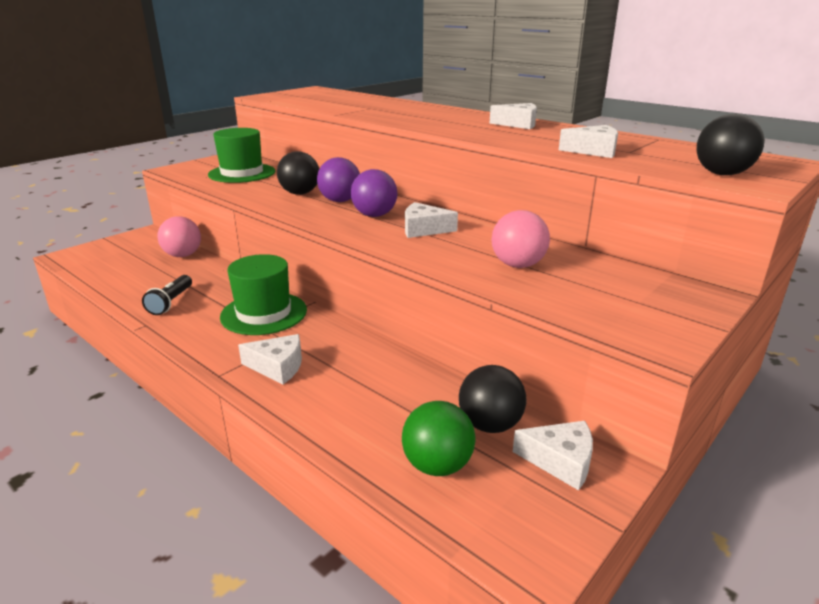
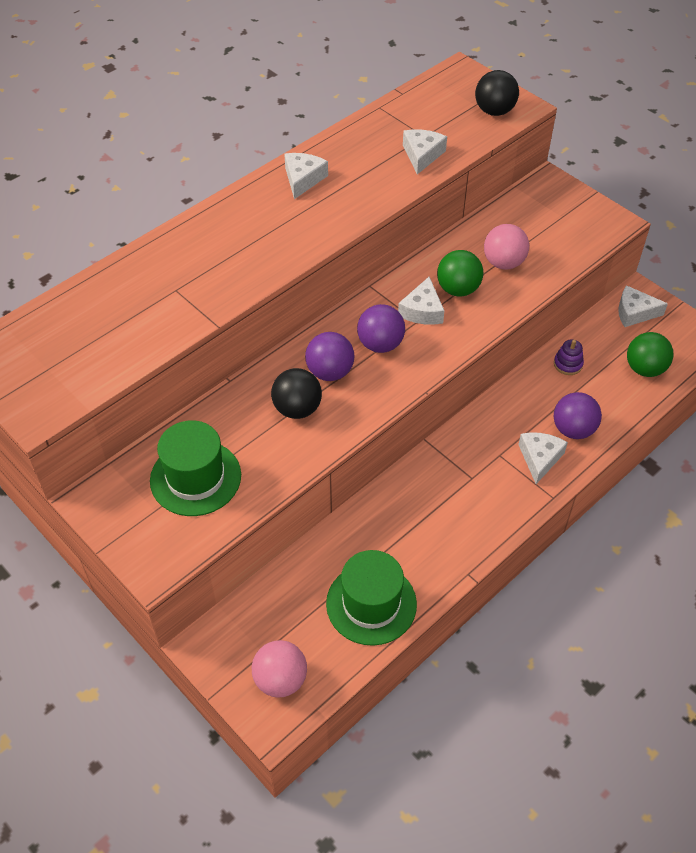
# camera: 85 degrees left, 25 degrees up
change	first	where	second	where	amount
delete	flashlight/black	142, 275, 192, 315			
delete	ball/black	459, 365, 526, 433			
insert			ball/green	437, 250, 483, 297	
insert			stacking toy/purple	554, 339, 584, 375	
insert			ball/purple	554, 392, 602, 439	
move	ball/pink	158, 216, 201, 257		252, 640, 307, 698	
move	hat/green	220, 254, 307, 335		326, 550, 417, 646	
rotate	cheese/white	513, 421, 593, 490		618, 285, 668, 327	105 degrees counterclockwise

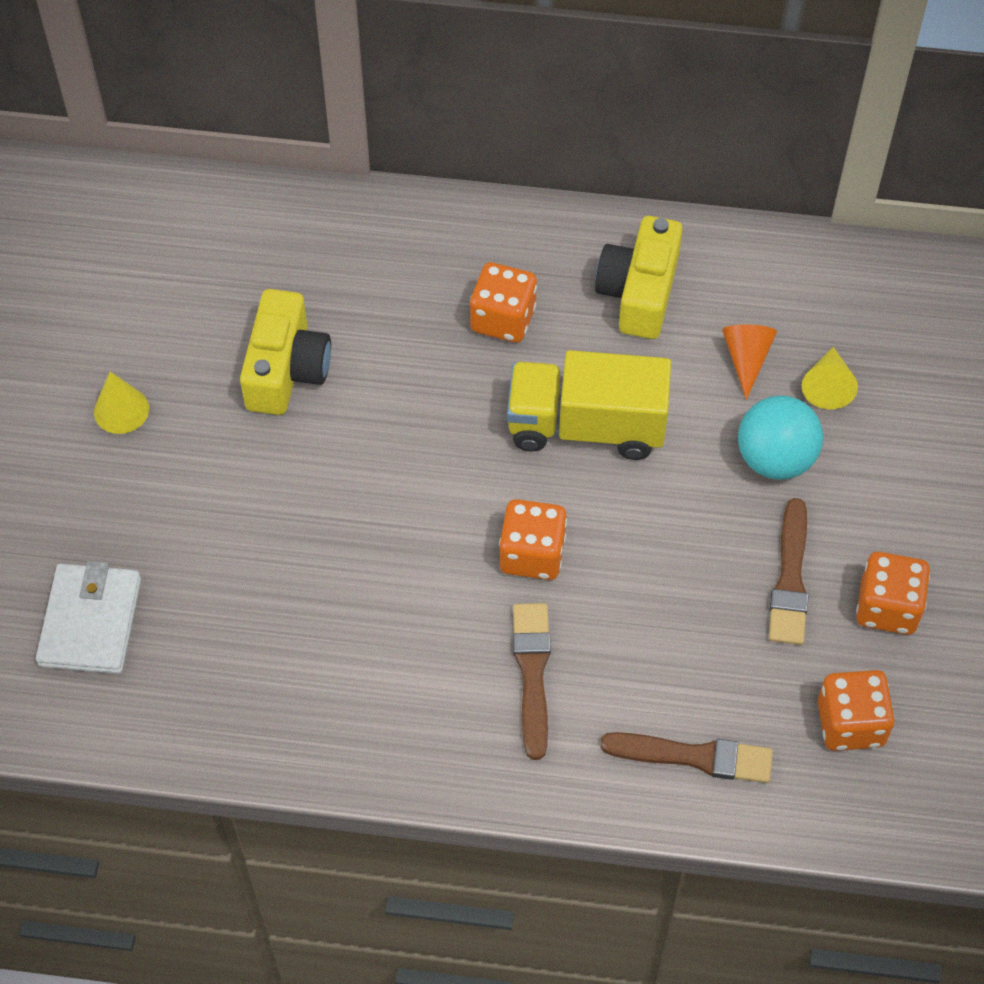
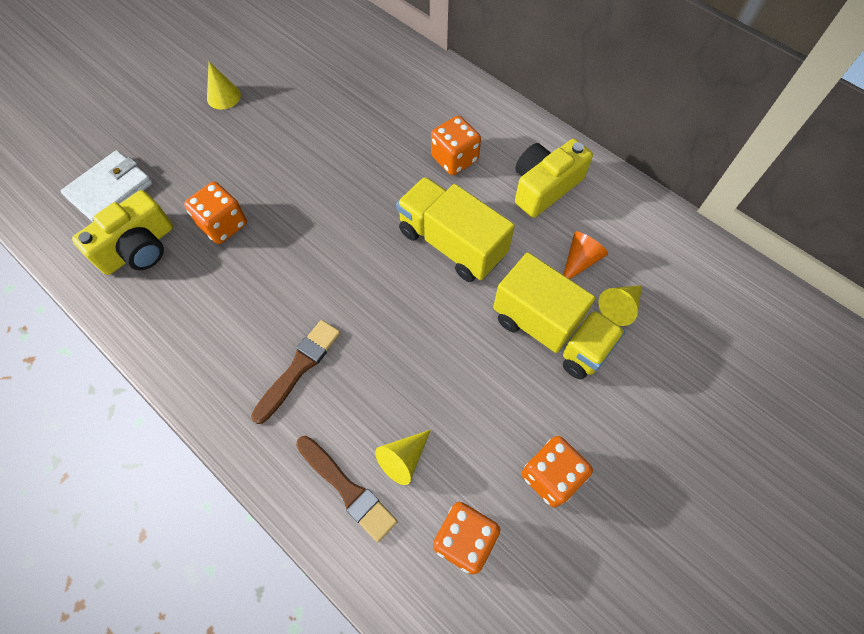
# camera: 35 degrees right, 5 degrees up
change	first	where	second	where	amount
delete	brush/brown	769, 498, 809, 645			
insert			cone/yellow	375, 429, 431, 485	
move	camera/yellow	240, 289, 331, 415		72, 190, 173, 275	
move	dice/orange	499, 499, 567, 580		184, 182, 247, 244	
replace	ball/turquoise	738, 396, 823, 480	truck/yellow	493, 252, 625, 379	

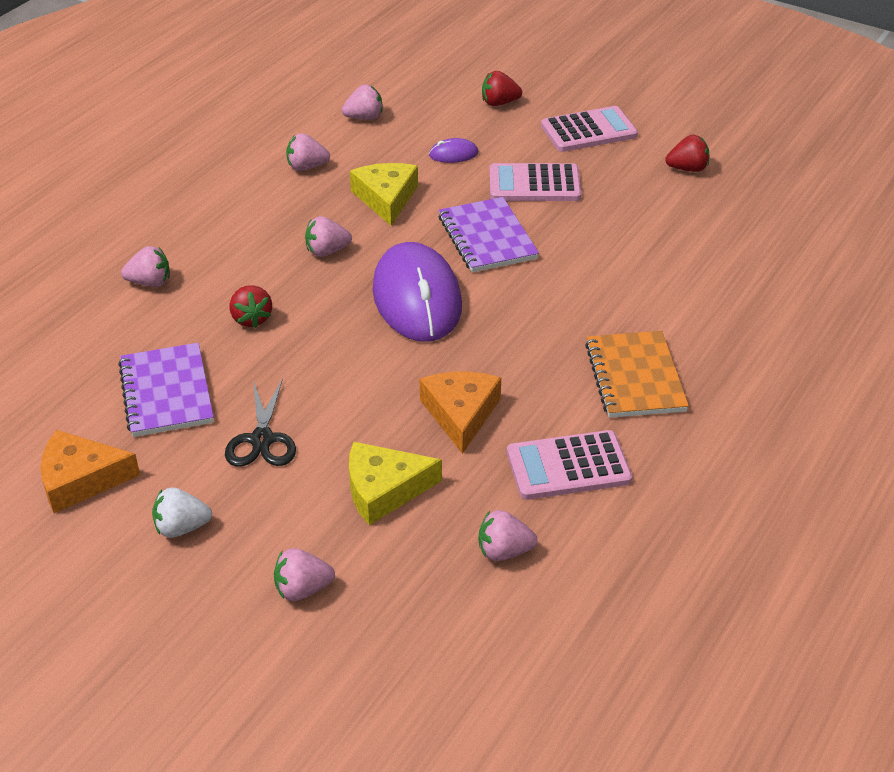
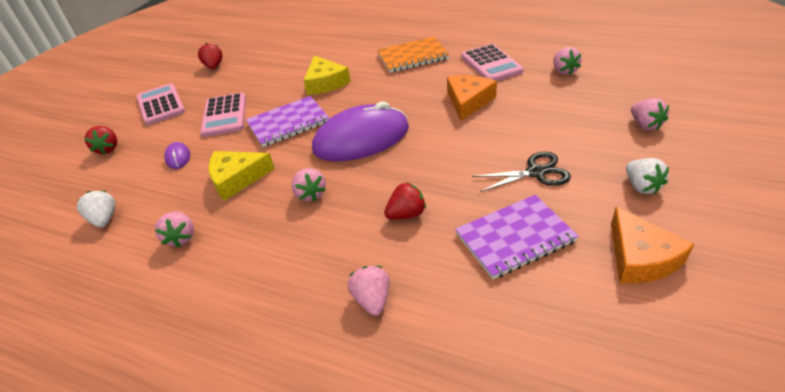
# camera: 95 degrees left, 0 degrees up
change	first	where	second	where	amount
move	cheese/yellow	349, 442, 442, 525		303, 56, 351, 95	
recolor	strawberry/pink	342, 84, 383, 120	strawberry/white	77, 190, 116, 228	
rotate	cheese/orange	420, 371, 501, 454		447, 75, 497, 121	120 degrees clockwise

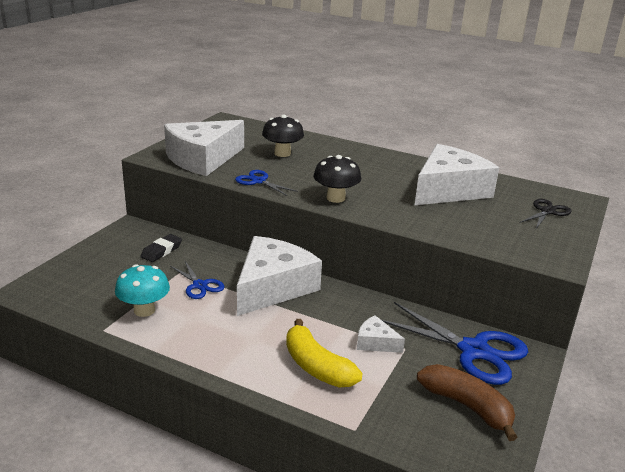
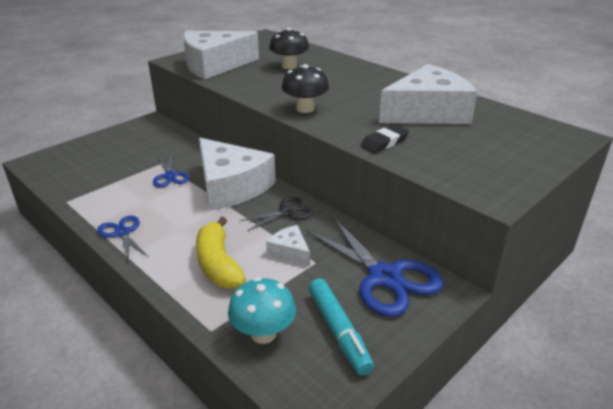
# camera: 20 degrees right, 5 degrees up
change	first	where	second	where	amount
move	mushroom/turquoise	115, 264, 170, 317		228, 277, 296, 344	
move	eraser/black	140, 234, 182, 262		361, 125, 409, 153	
move	scissors/blue	235, 170, 298, 196		97, 216, 148, 261	
move	scissors/black	520, 199, 571, 229		239, 197, 313, 231	
replace	banana/brown	417, 364, 517, 441	marker/turquoise	308, 278, 374, 376	
rotate	cheese/white	237, 236, 322, 316		199, 138, 276, 211	90 degrees clockwise

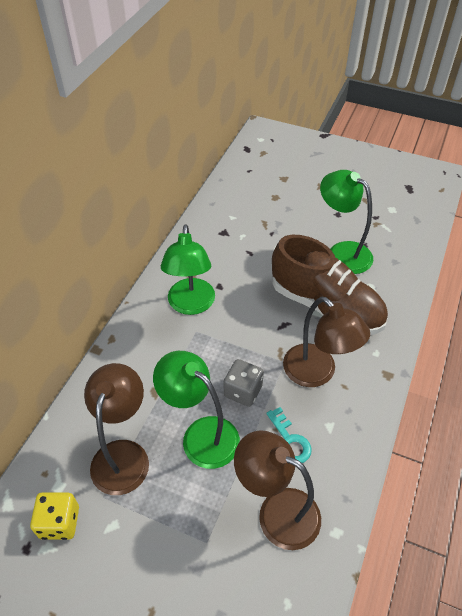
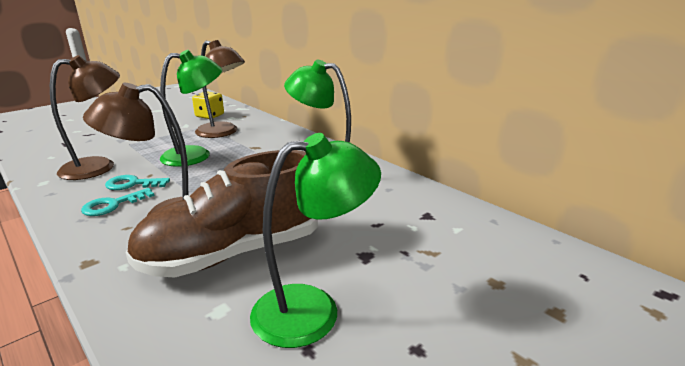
# camera: 115 degrees right, 25 degrees down
change	first	where	second	where	amount
delete	dice/grey	224, 359, 264, 407			
insert			key/turquoise	81, 188, 155, 216	

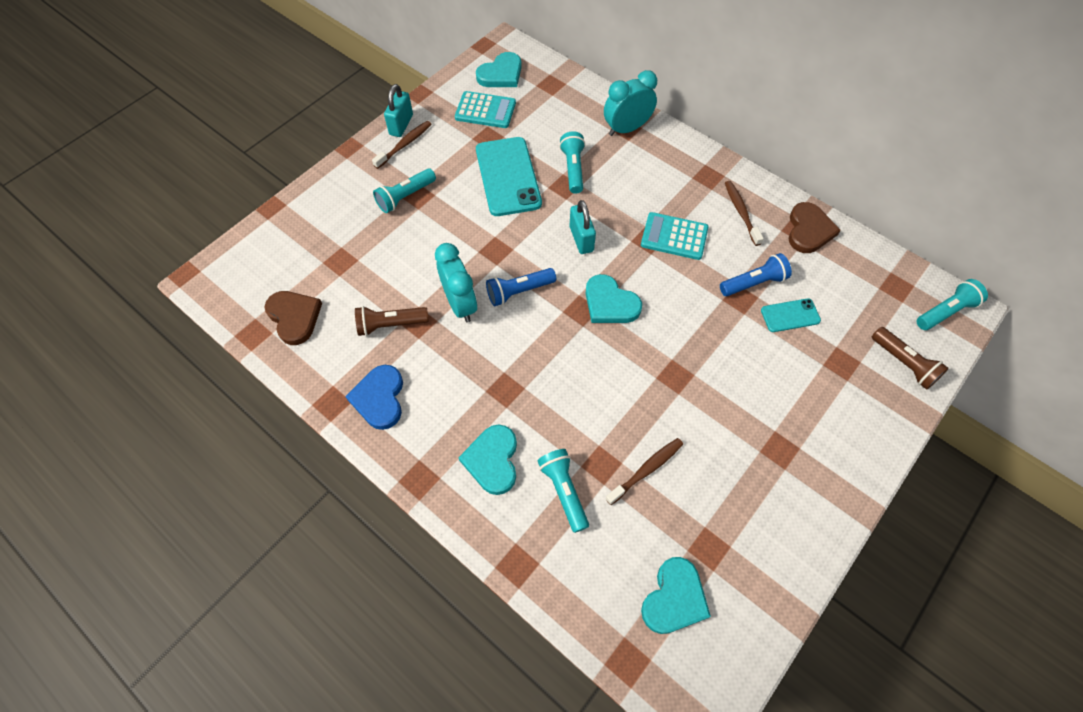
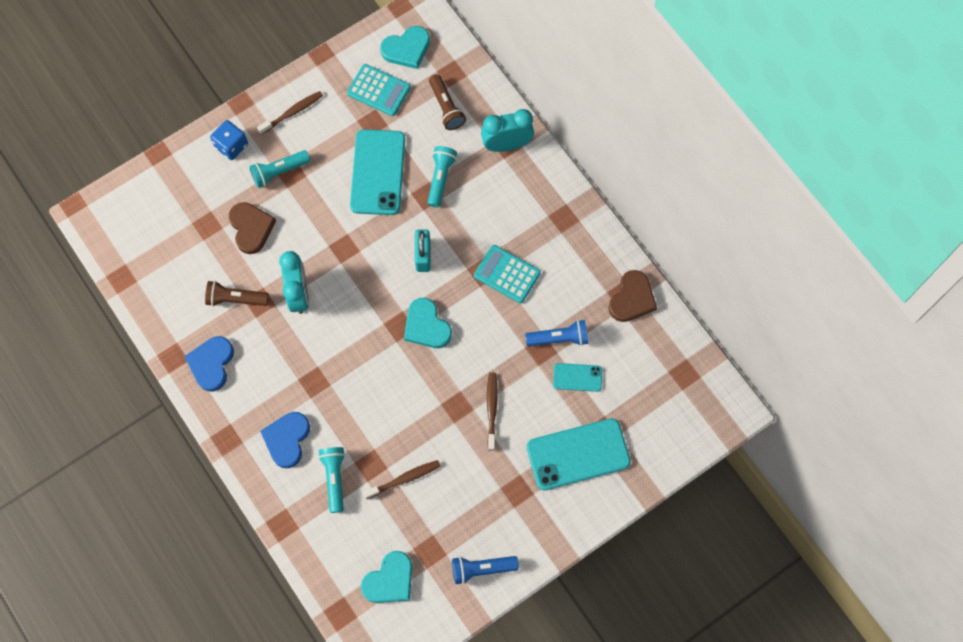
# camera: 15 degrees right, 10 degrees up
change	first	where	second	where	amount
delete	padlock/turquoise	384, 84, 413, 137			
delete	flashlight/turquoise	916, 279, 988, 330			
insert			dice/blue	210, 120, 248, 160	
insert			phone/turquoise	527, 418, 631, 491	
move	heart/brown	265, 291, 322, 345		229, 202, 276, 254	
move	flashlight/blue	486, 268, 556, 306		452, 556, 519, 584	
move	toothbrush/brown	725, 181, 764, 246		487, 372, 498, 451	
move	flashlight/brown	872, 327, 949, 390		429, 74, 466, 130	
recolor	heart/turquoise	458, 424, 517, 495	heart/blue	260, 412, 310, 468	

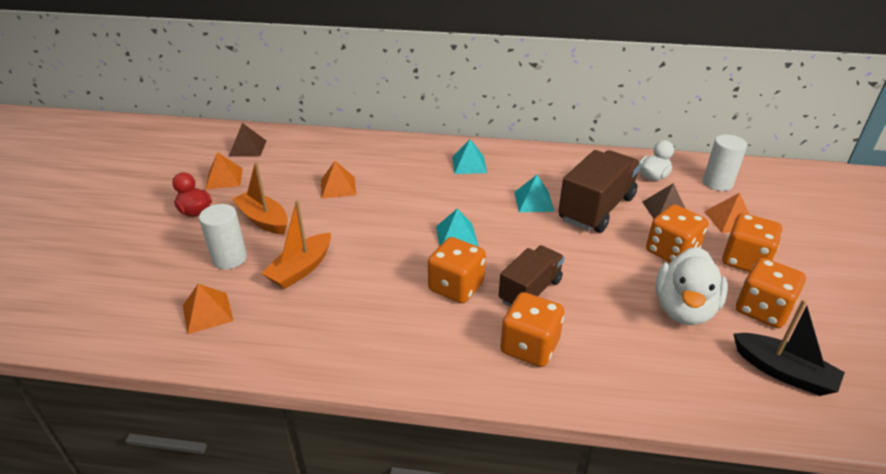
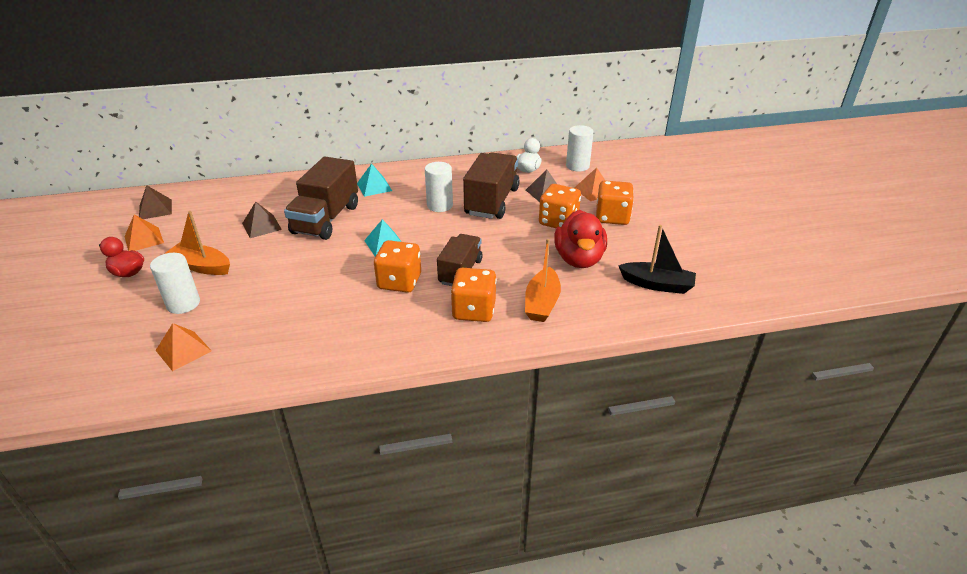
# camera: 20 degrees left, 0 degrees up
change	first	where	second	where	amount
delete	dice/orange	736, 258, 806, 328			
insert			truck/brown	284, 157, 358, 240	
move	boat/orange	261, 200, 331, 289		525, 239, 561, 322	
replace	pyramid/turquoise	514, 175, 555, 212	cylinder/white	425, 162, 453, 212	
recolor	pyramid/orange	321, 161, 356, 199	pyramid/brown	242, 202, 282, 238	
recolor	duck/white	655, 247, 728, 325	duck/red	554, 210, 607, 268	

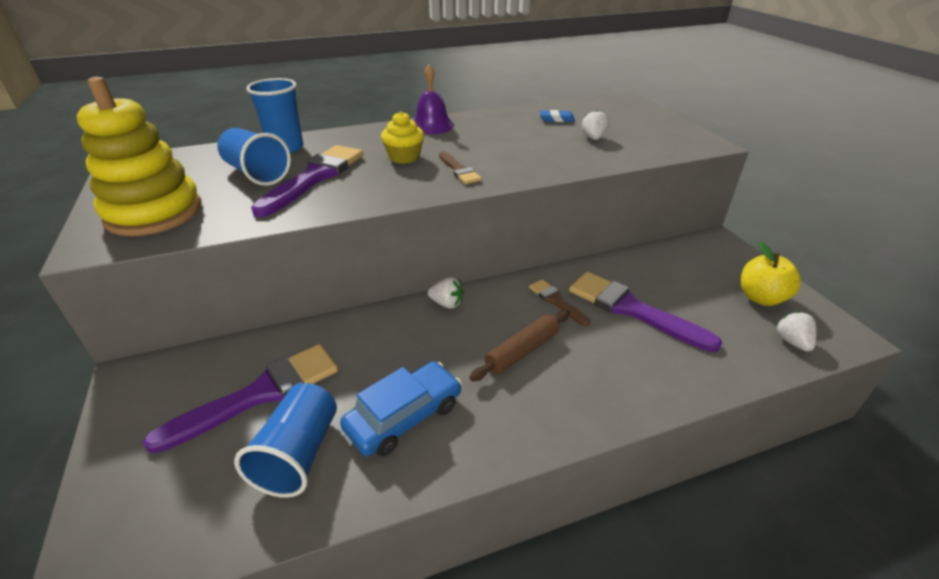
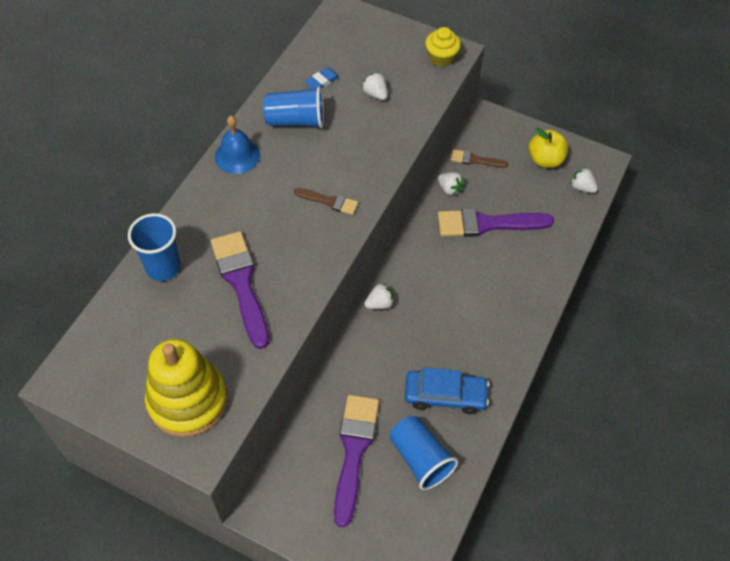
# camera: 45 degrees left, 20 degrees up
change	first	where	second	where	amount
delete	rolling pin/brown	469, 310, 570, 381			
insert			strawberry/white	438, 172, 464, 196	
move	cup/blue	217, 128, 291, 186		263, 86, 324, 128	
move	cupcake/yellow	381, 112, 424, 164		425, 27, 461, 67	
move	brush/brown	529, 279, 590, 326		451, 149, 508, 168	
recolor	bell/purple	413, 64, 454, 134	bell/blue	215, 116, 260, 174	
rotate	car/blue	340, 361, 462, 456		405, 367, 489, 414	90 degrees clockwise

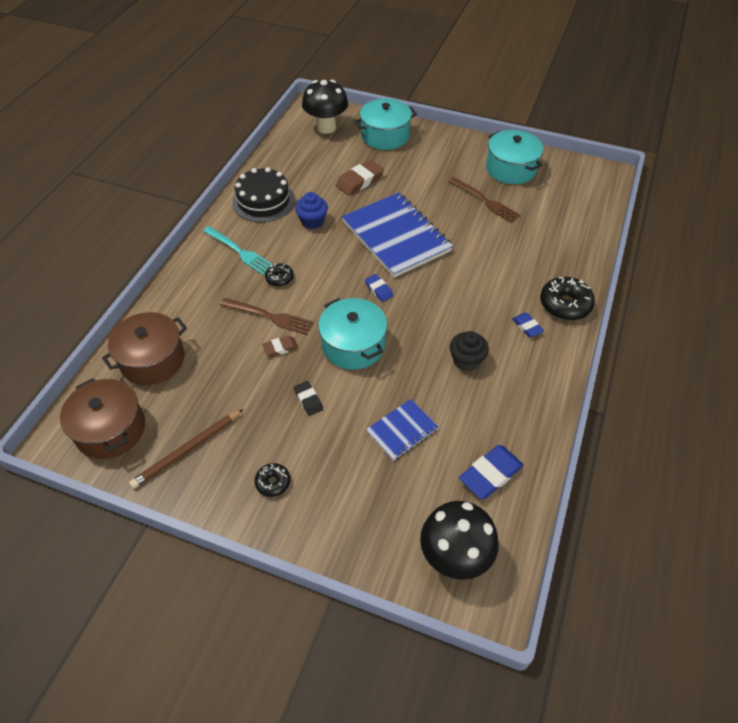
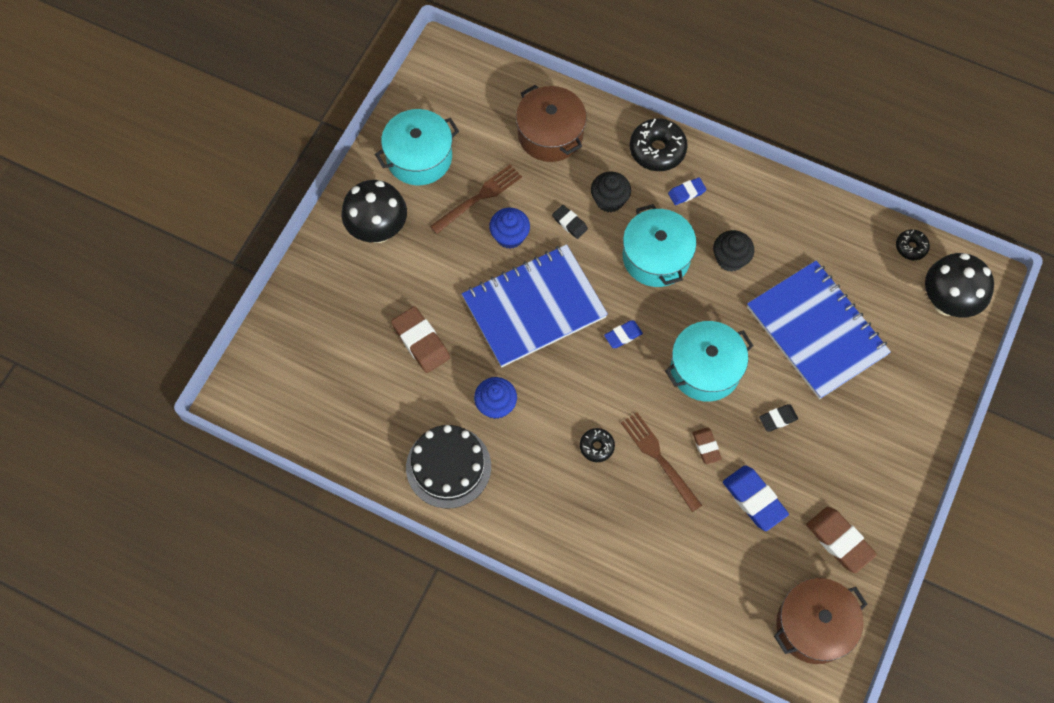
# camera: 85 degrees left, 15 degrees up
change	first	where	second	where	amount
delete	fork/turquoise	203, 226, 273, 275			
insert			cupcake/blue	489, 208, 530, 249	
insert			eraser/black	552, 205, 588, 239	
insert			cupcake/black	591, 171, 631, 213	
move	pot/brown	102, 312, 187, 385		516, 85, 587, 162	
move	donut/black	255, 463, 290, 497		896, 229, 930, 260	
move	mushroom/black	302, 80, 348, 134		342, 180, 407, 243	
move	pot/turquoise	354, 98, 417, 150		623, 204, 697, 287	
move	eraser/blue	459, 445, 524, 499		723, 465, 789, 531	
replace	pencil/brown	129, 409, 244, 489	eraser/brown	806, 507, 877, 573	
rotate	fork/brown	220, 298, 313, 335		621, 412, 702, 512	60 degrees counterclockwise
resize	notebook/blue	366, 399, 438, 461		747, 261, 891, 399	x2.02

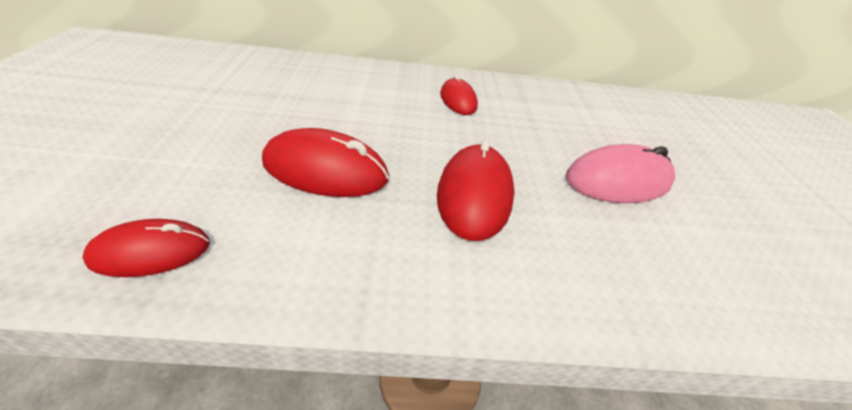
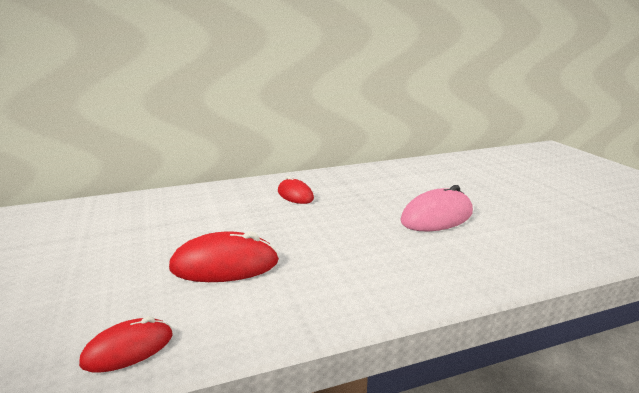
# camera: 15 degrees left, 20 degrees down
change	first	where	second	where	amount
delete	mouse/red	437, 139, 515, 241			

